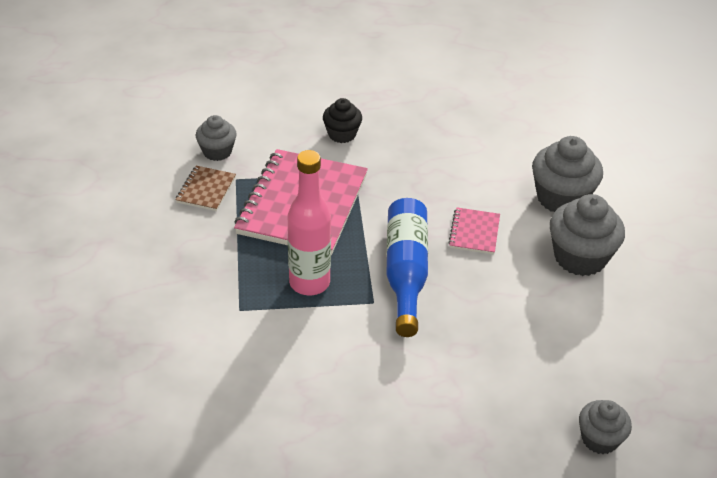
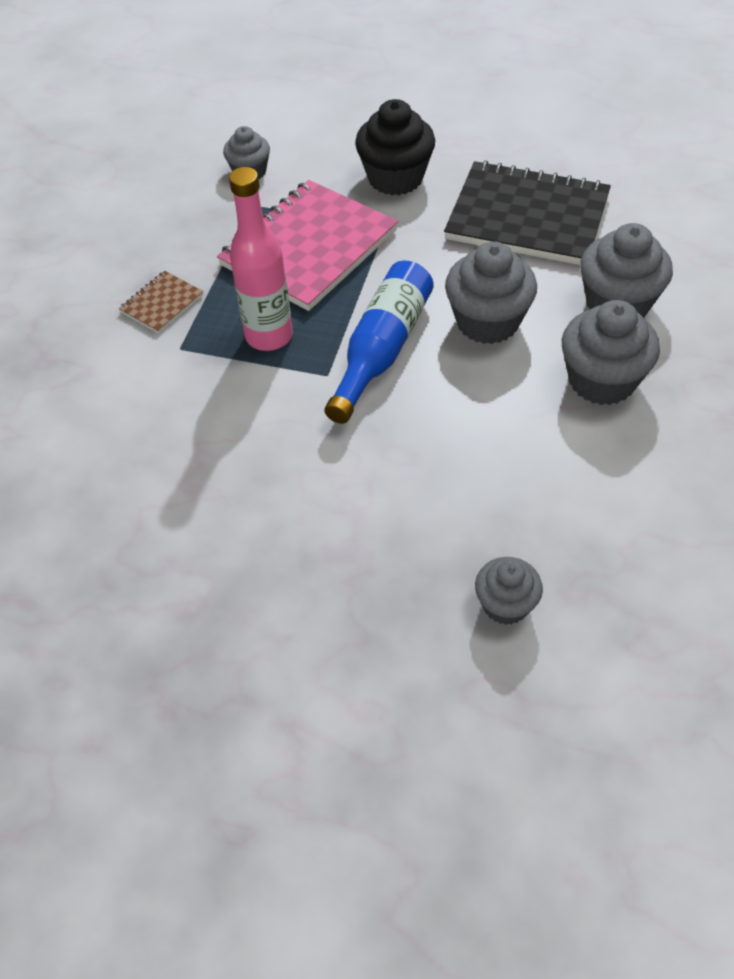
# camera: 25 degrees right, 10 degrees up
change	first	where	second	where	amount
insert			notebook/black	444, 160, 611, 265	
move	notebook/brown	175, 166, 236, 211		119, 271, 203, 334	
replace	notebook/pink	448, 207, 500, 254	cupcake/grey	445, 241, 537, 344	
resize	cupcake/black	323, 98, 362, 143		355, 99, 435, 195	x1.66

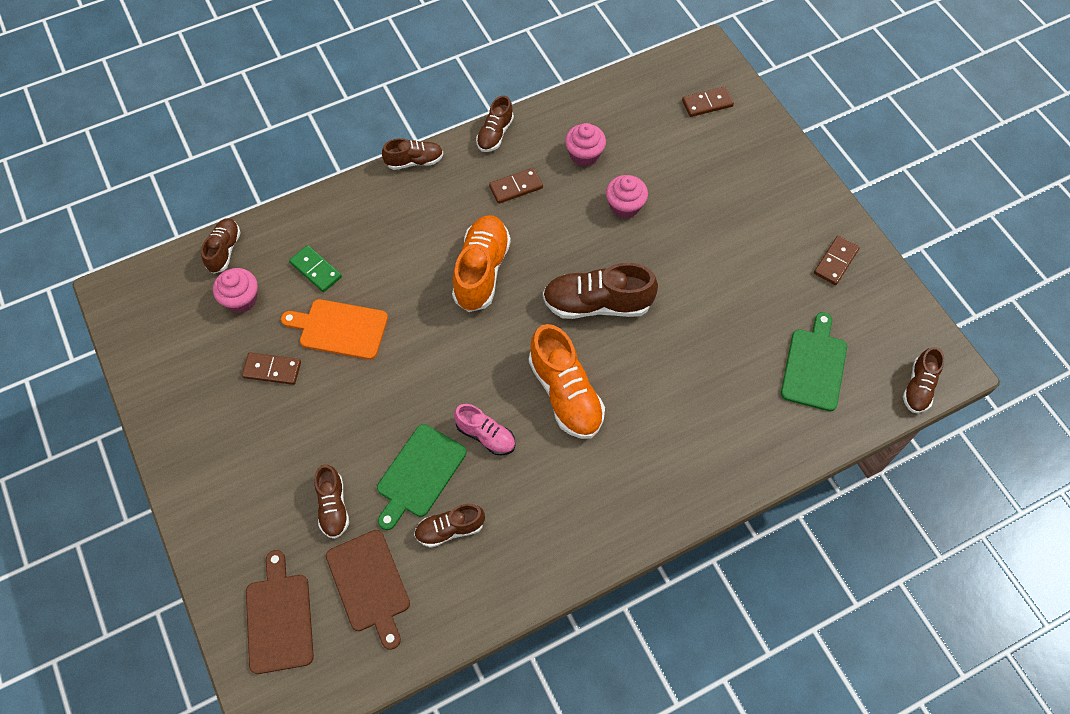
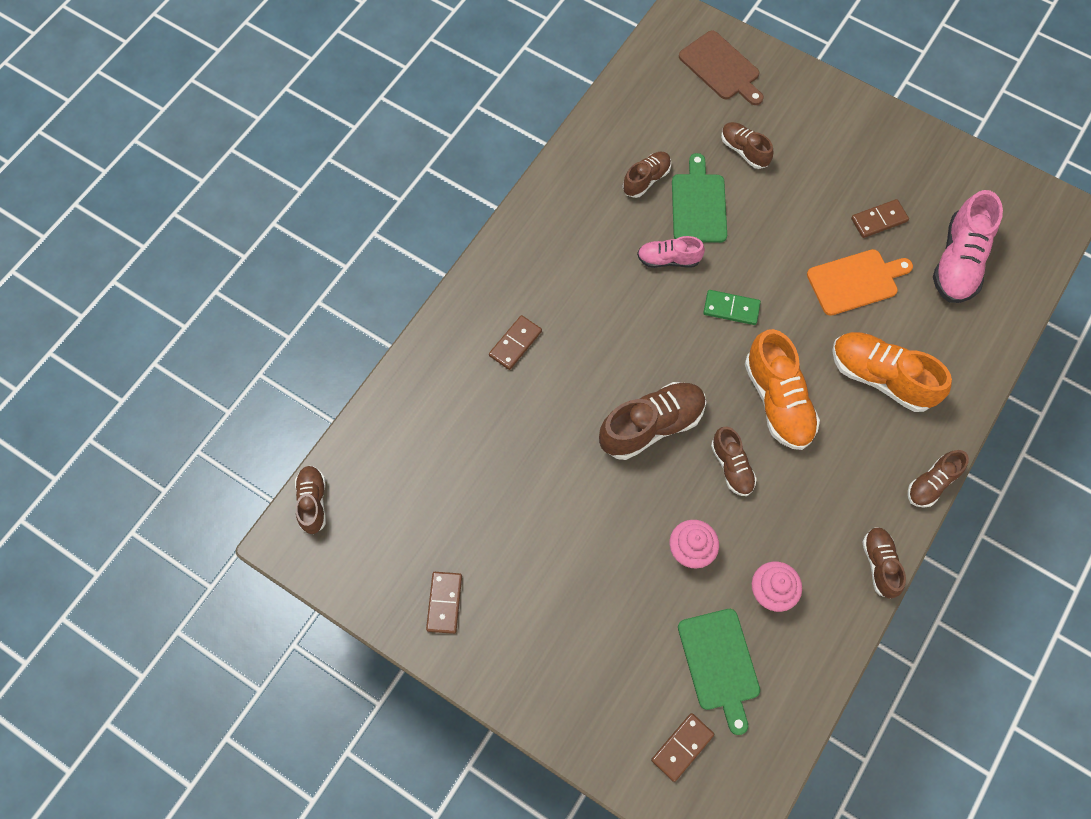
# camera: 150 degrees right, 5 degrees up
change	first	where	second	where	amount
delete	cutting board/brown	326, 530, 410, 650			
move	shoe/brown	201, 218, 241, 273		711, 426, 757, 496	
move	domino/green	289, 245, 342, 292		703, 290, 761, 325	
move	domino/brown	489, 168, 543, 204		489, 315, 542, 370	
move	shoe/orange	529, 324, 605, 439		832, 332, 952, 412	
move	cutting board/green	781, 312, 847, 411		678, 609, 760, 735	
replace	cupcake/pink	213, 268, 258, 313	shoe/pink	933, 190, 1003, 303	

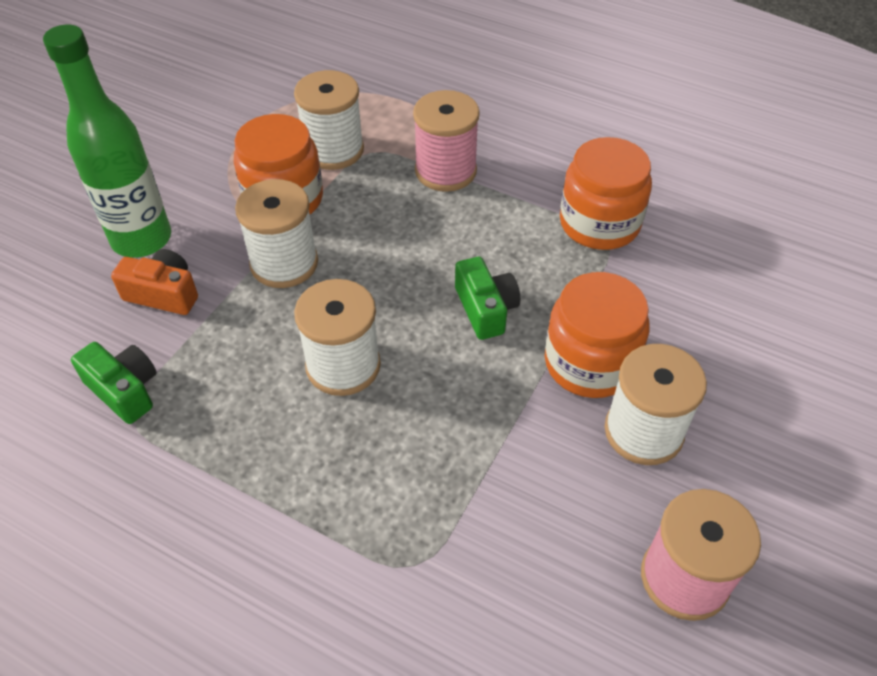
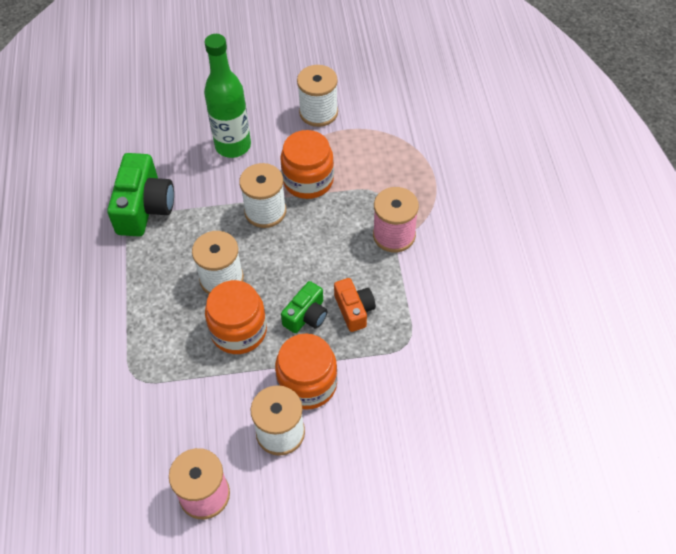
# camera: 55 degrees right, 5 degrees up
change	first	where	second	where	amount
move	camera/orange	111, 249, 198, 315		334, 278, 376, 332	
move	spool/white	294, 70, 364, 170		297, 65, 338, 127	
move	jar/orange	560, 137, 652, 250		205, 280, 267, 354	
resize	camera/green	71, 342, 157, 424		107, 153, 174, 237	x1.71

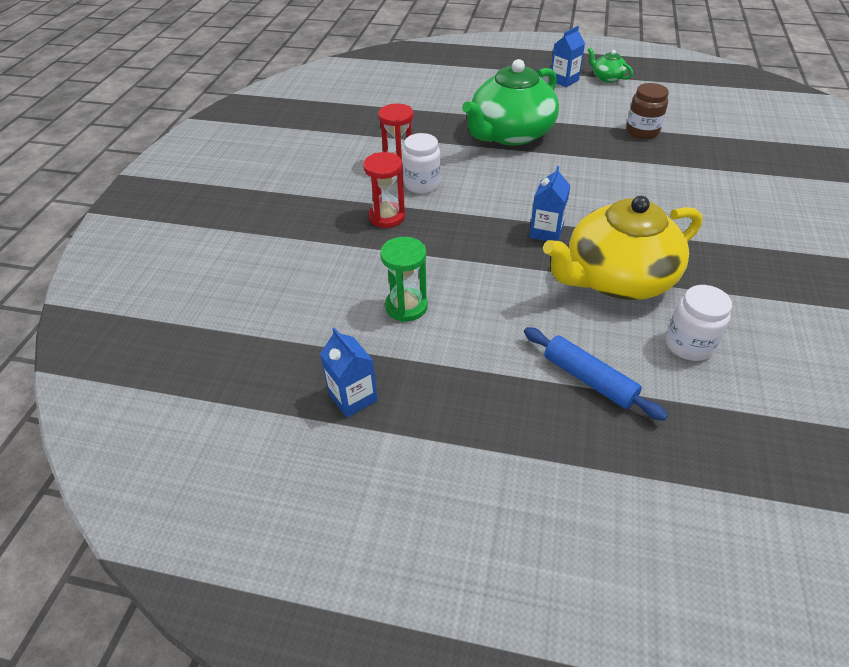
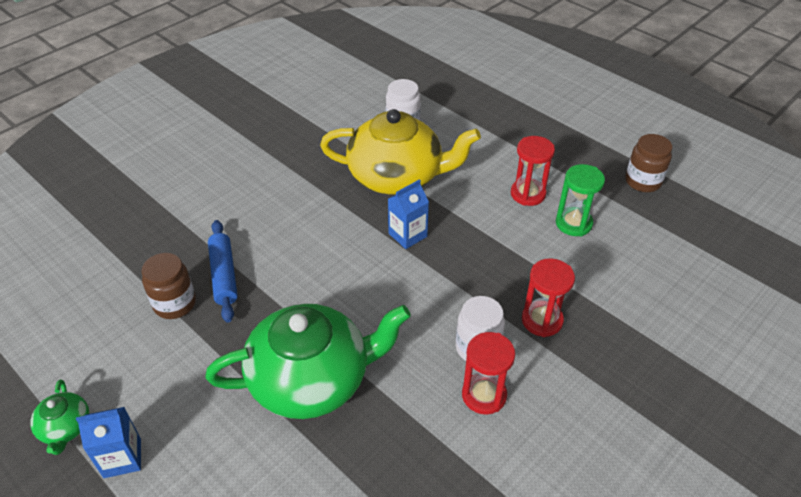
# camera: 150 degrees left, 0 degrees up
change	first	where	second	where	amount
insert			hourglass/red	511, 136, 555, 206	
move	rolling pin/blue	524, 327, 668, 421		208, 220, 238, 323	
replace	carton/blue	320, 327, 378, 418	jar/brown	625, 134, 672, 192	

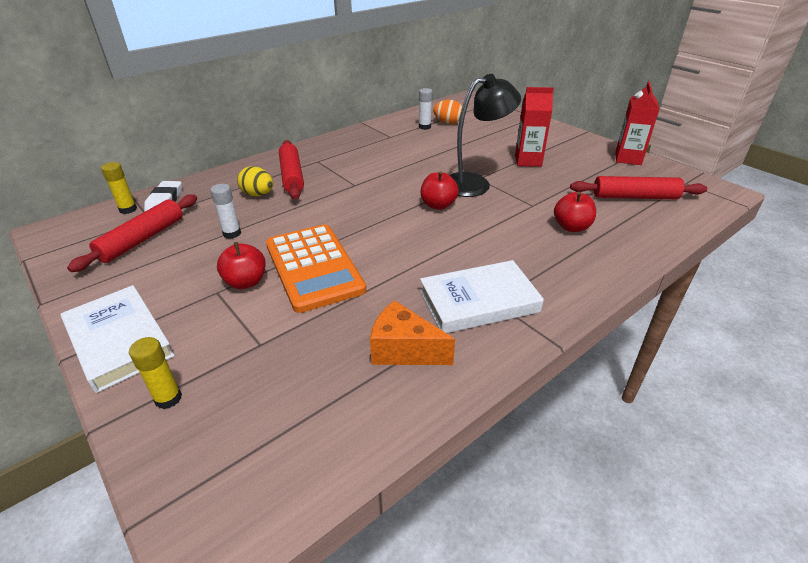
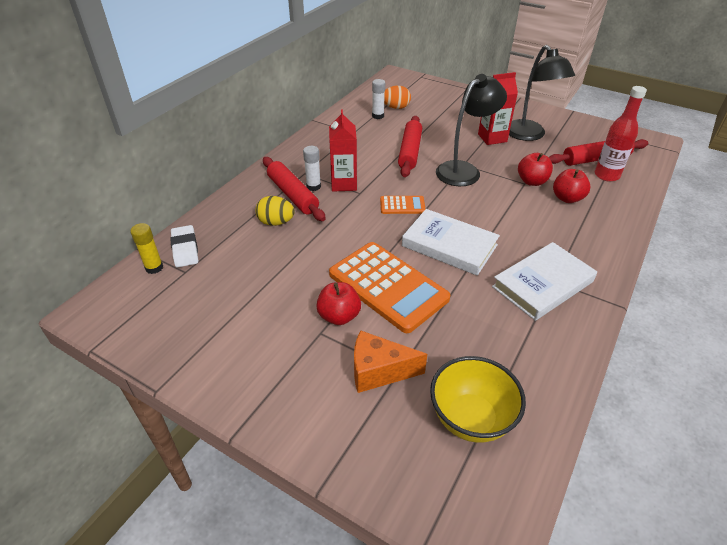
# camera: 20 degrees left, 5 degrees up
change	first	where	second	where	amount
delete	glue stick/yellow	129, 337, 182, 409			
insert			calculator/orange	380, 196, 425, 214	
insert			bowl/yellow	430, 356, 526, 443	
insert			lamp/black	509, 45, 575, 141	
insert			bottle/red	595, 86, 647, 182	
move	book/white	61, 285, 175, 393		402, 209, 500, 276	
move	rolling pin/red	67, 195, 197, 272		398, 116, 422, 177	
move	glue stick/white	210, 184, 241, 239		303, 146, 321, 191	
move	cheese/orange	370, 300, 455, 365		354, 331, 427, 393	
move	apple/red	421, 171, 459, 210		518, 153, 553, 186	
move	carton/red	615, 81, 659, 165		329, 109, 357, 191	

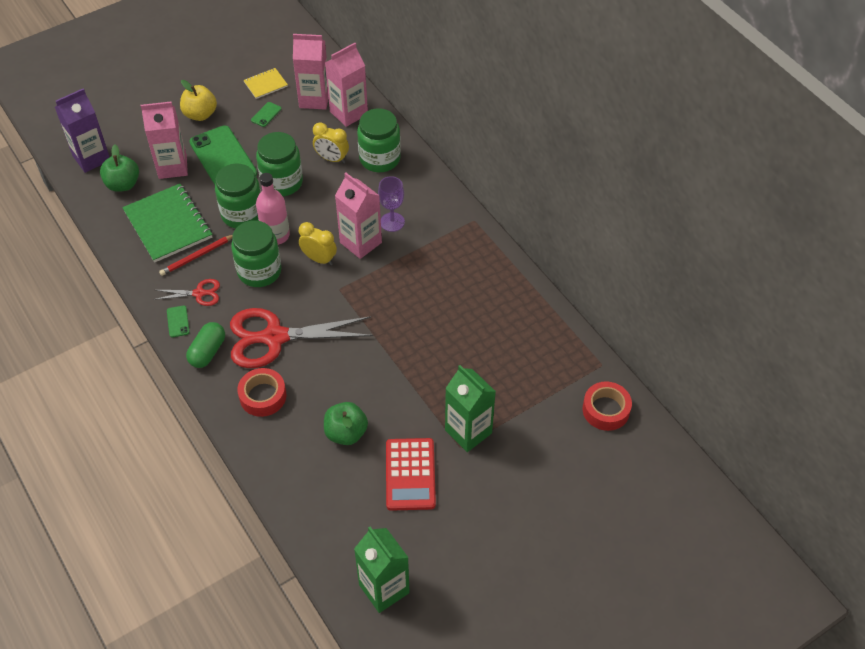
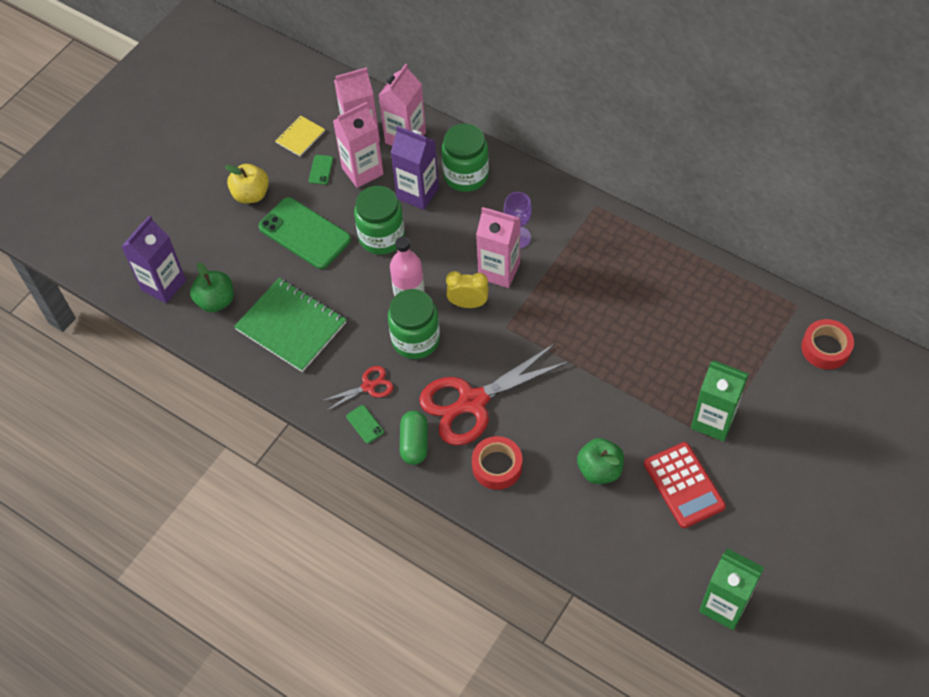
# camera: 20 degrees left, 5 degrees up
change	first	where	second	where	amount
delete	pencil/red	159, 235, 233, 276			
delete	jar/green	215, 163, 261, 228			
move	carton/pink	141, 102, 188, 179		333, 102, 383, 188	
replace	clock/yellow	313, 122, 349, 164	carton/purple	390, 126, 439, 210	

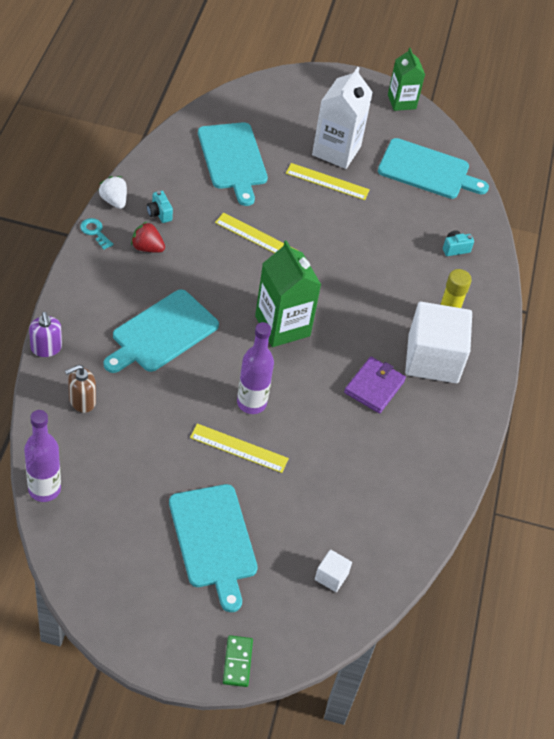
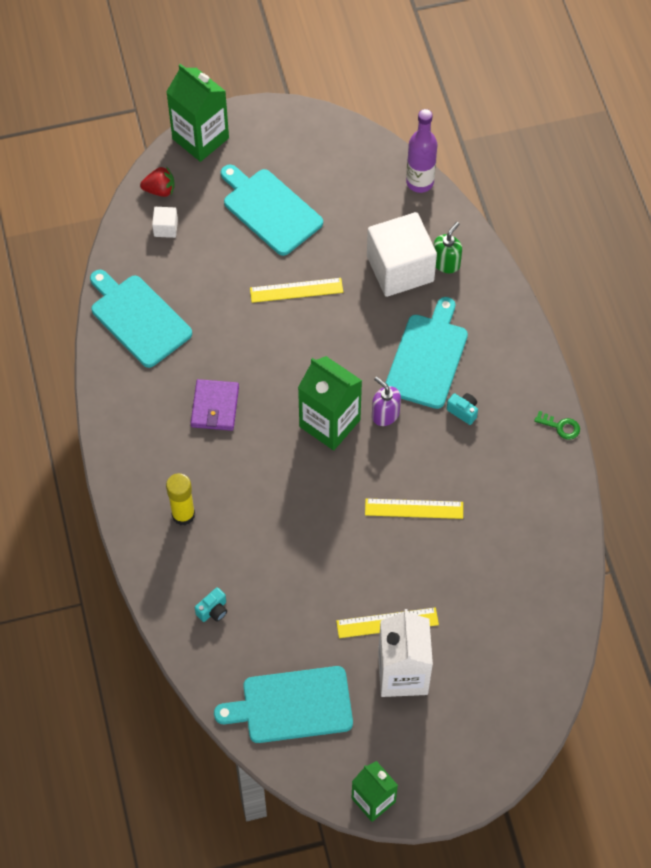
# camera: 160 degrees right, 10 degrees up
change	first	where	second	where	amount
delete	strawberry/white	98, 176, 127, 209			
delete	bottle/purple	237, 322, 274, 414			
move	soap dispenser/purple	29, 312, 62, 357		372, 376, 401, 426	
move	strawberry/red	131, 222, 165, 253		140, 166, 175, 197	
move	camera/turquoise	147, 191, 173, 223		447, 393, 478, 425	
move	cutting board/turquoise	198, 122, 268, 206		90, 270, 192, 368	
move	cube/white	405, 302, 472, 383		367, 212, 437, 297	
replace	domino/green	223, 635, 253, 687	carton/green	166, 64, 229, 162	
recolor	soap dispenser/brown	65, 365, 96, 413	soap dispenser/green	434, 222, 462, 273	
recolor	key/turquoise	80, 218, 114, 250	key/green	534, 411, 580, 440	

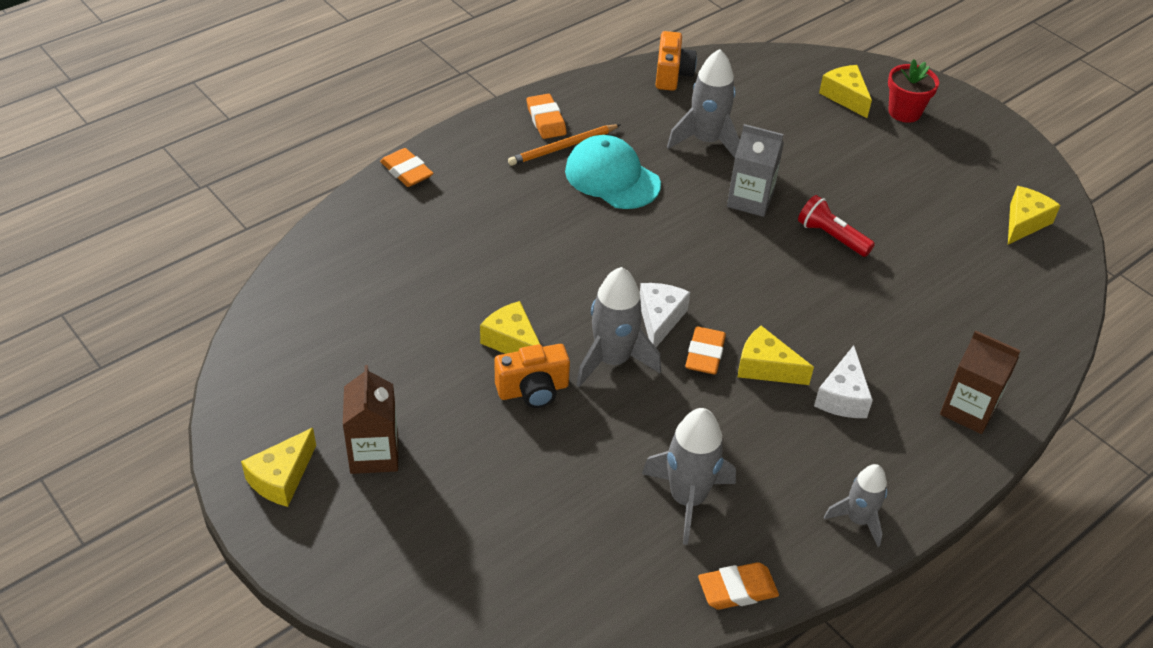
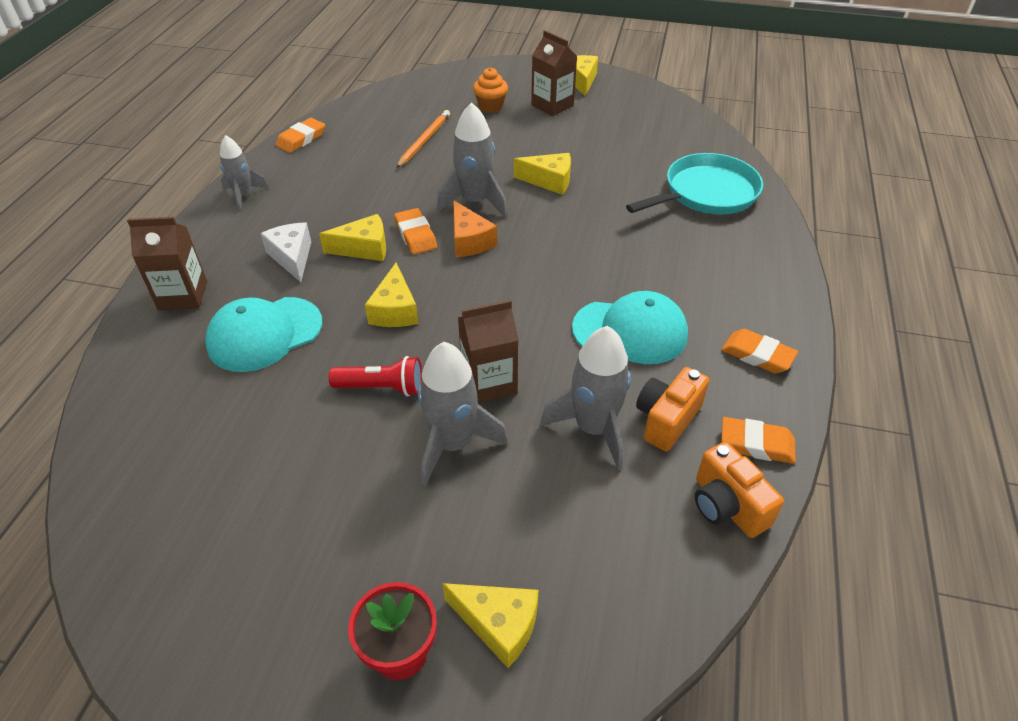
# camera: 145 degrees right, 0 degrees up
change	first	where	second	where	amount
insert			cap/turquoise	205, 297, 322, 372	
insert			cupcake/orange	473, 67, 508, 113	
insert			pan/turquoise	626, 153, 763, 215	
move	eraser/orange	380, 148, 433, 187		721, 417, 796, 464	
move	camera/orange	495, 344, 570, 408		636, 367, 709, 451	
move	pencil/orange	508, 124, 620, 166		396, 110, 450, 168	
move	rocket/grey	642, 408, 736, 545		418, 342, 508, 486	
move	cheese/yellow	1008, 186, 1061, 245		365, 263, 419, 327	
recolor	cheese/white	640, 283, 690, 347	cheese/orange	453, 200, 497, 257	
recolor	carton/grey	727, 124, 784, 217	carton/brown	458, 300, 518, 403	

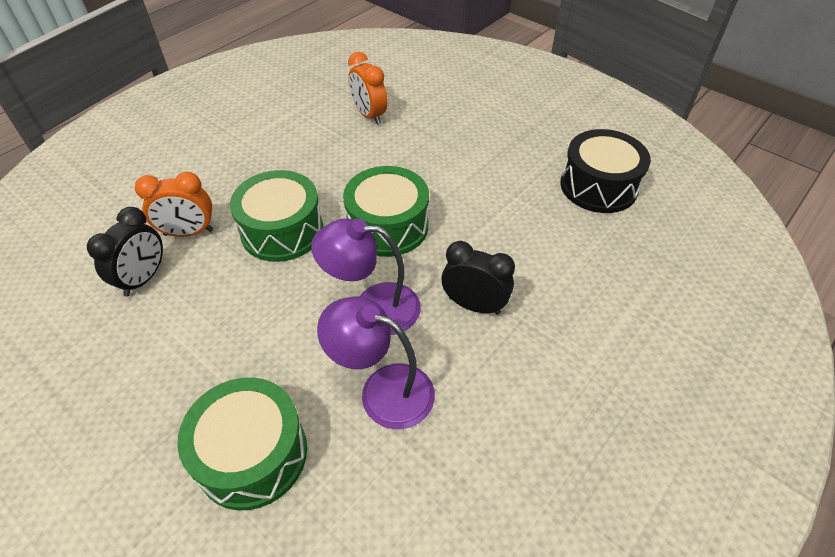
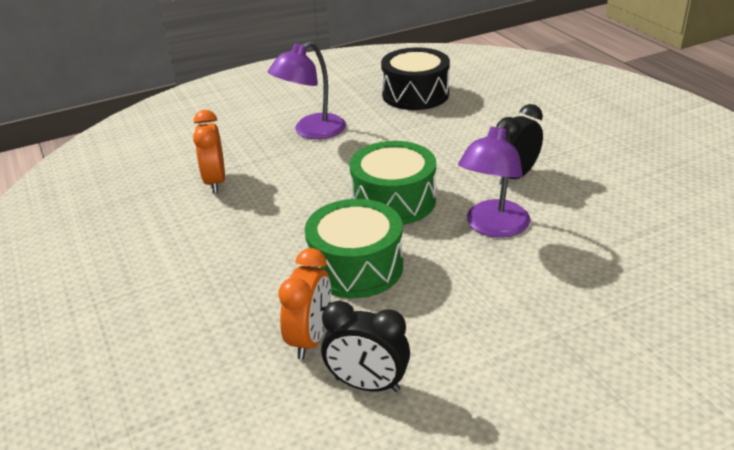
# camera: 65 degrees left, 15 degrees down
change	first	where	second	where	amount
delete	drum/green	177, 377, 307, 510			
move	lamp/purple	317, 296, 435, 429		268, 41, 346, 139	
rotate	clock/black	87, 207, 163, 297		321, 301, 410, 392	150 degrees clockwise
rotate	clock/orange	348, 52, 388, 125		193, 110, 225, 193	90 degrees clockwise

